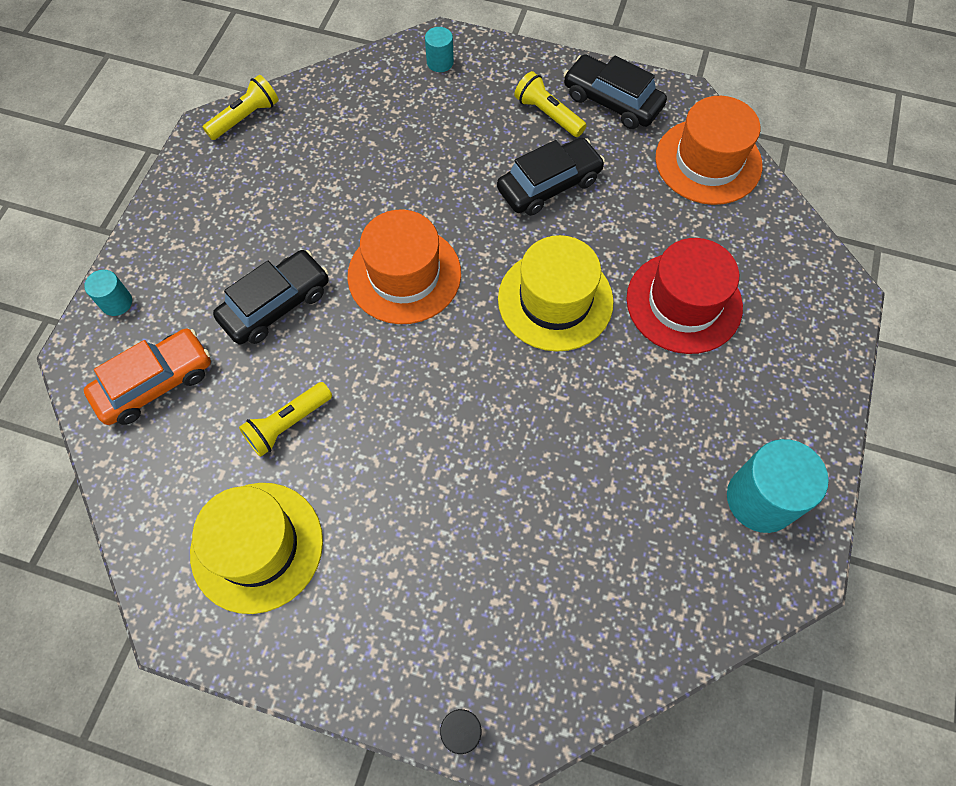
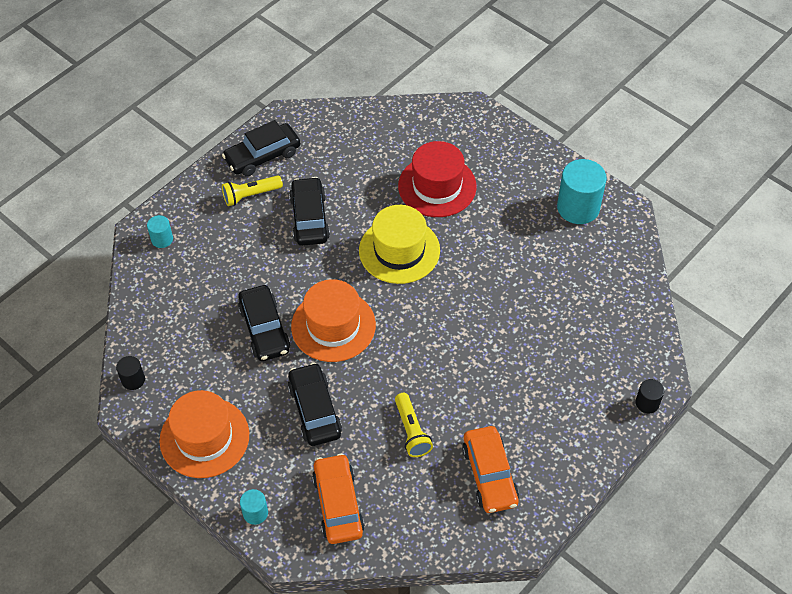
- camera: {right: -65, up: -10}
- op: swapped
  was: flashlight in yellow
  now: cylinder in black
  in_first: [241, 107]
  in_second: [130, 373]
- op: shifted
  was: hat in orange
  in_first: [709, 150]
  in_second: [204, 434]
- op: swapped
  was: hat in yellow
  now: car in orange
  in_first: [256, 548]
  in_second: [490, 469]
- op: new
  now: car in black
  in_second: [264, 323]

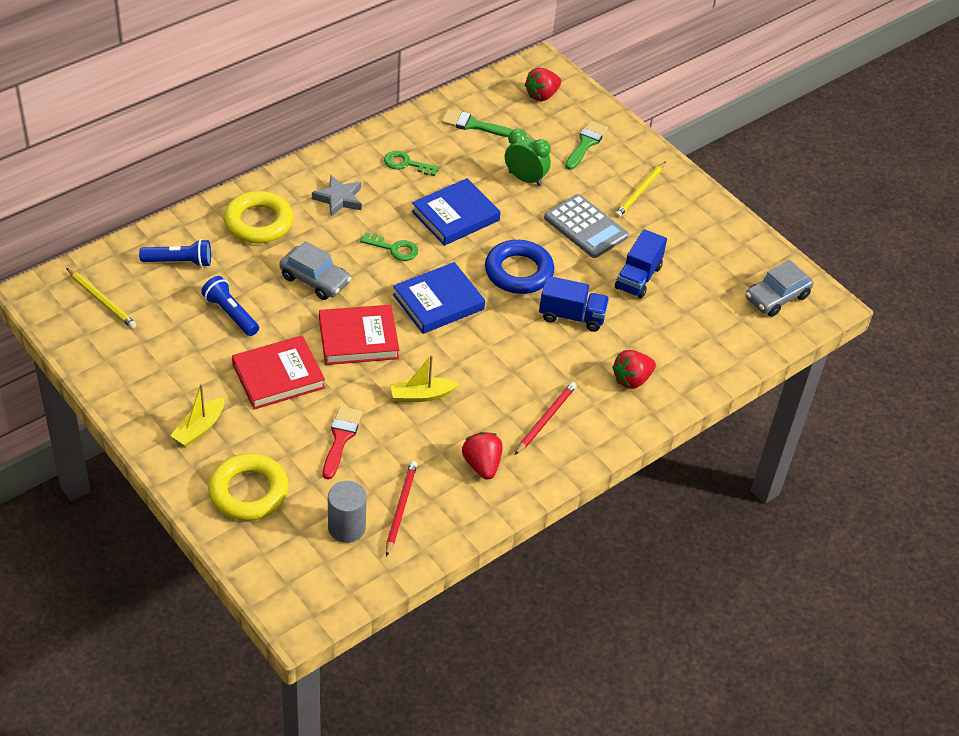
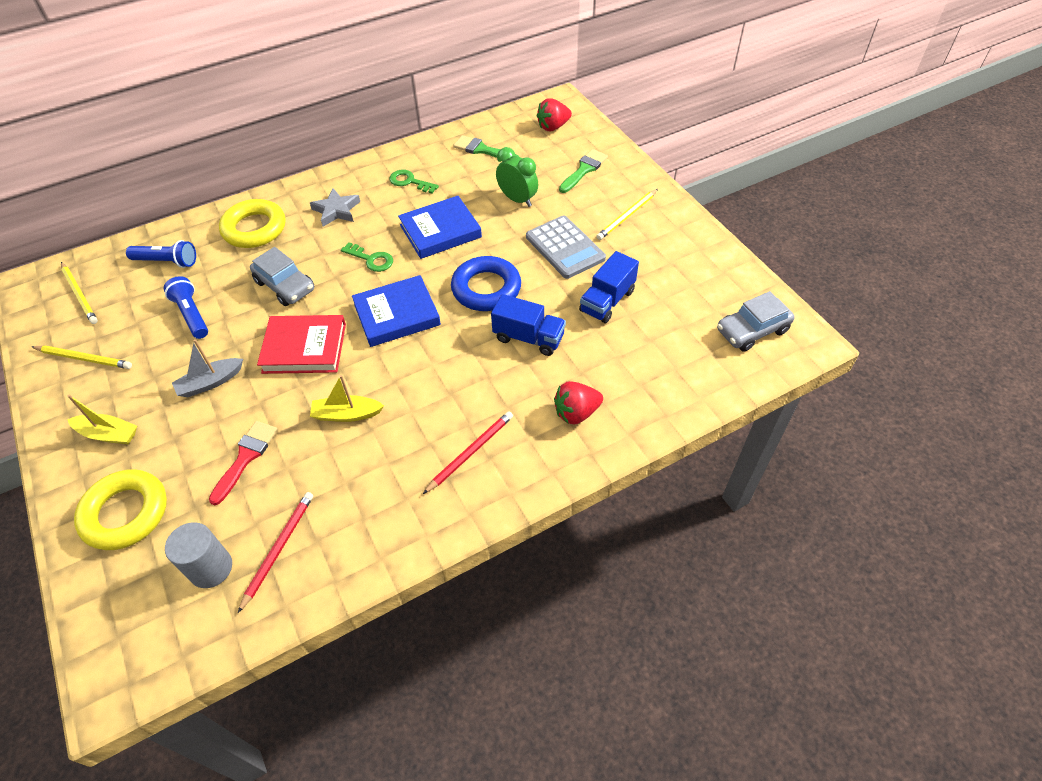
- camera: {right: 15, up: 5}
- op: swapped
  was: book in red
  now: boat in grey
  in_first: [278, 372]
  in_second: [207, 368]
- op: rotated
  was: boat in yellow
  in_first: [197, 414]
  in_second: [102, 419]
  clockwise: -120
- op: gone
  was: strawberry in red
  in_first: [482, 456]
- op: new
  now: pencil in yellow
  in_second: [82, 357]

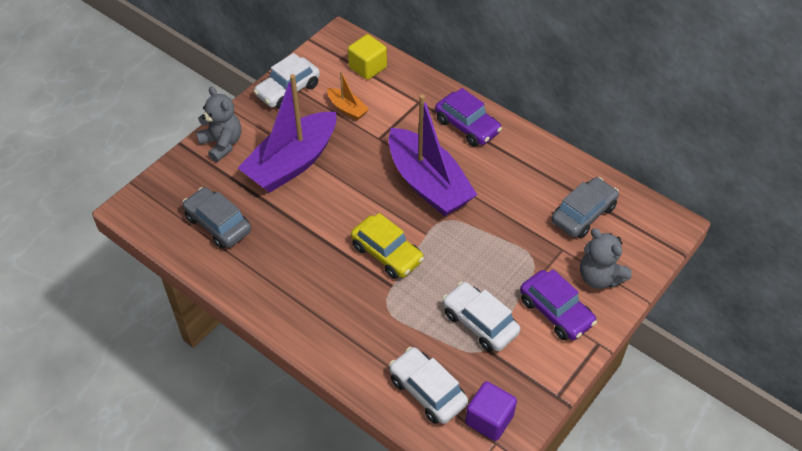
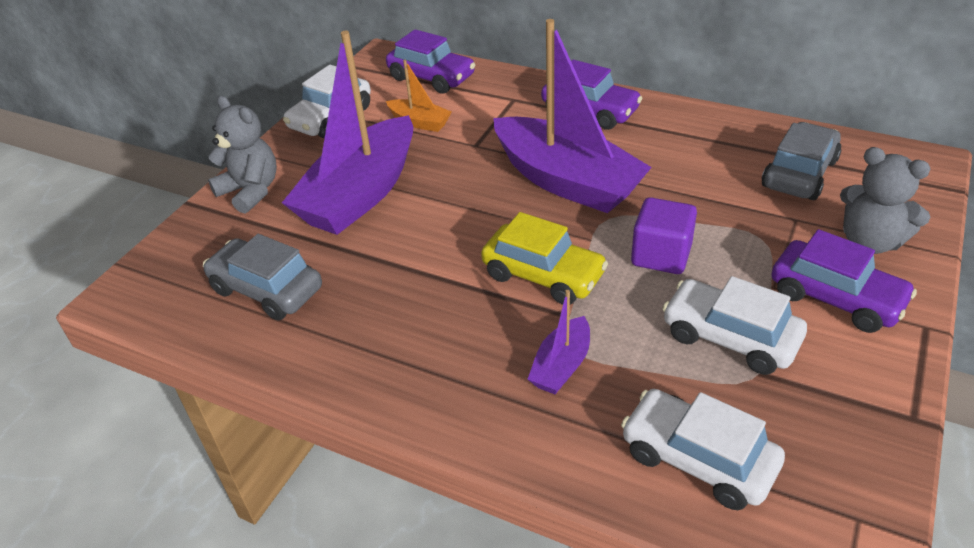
- camera: {right: -10, up: -10}
- op: swapped
  was: cube in yellow
  now: car in purple
  in_first: [367, 57]
  in_second: [430, 61]
- op: shifted
  was: cube in purple
  in_first: [491, 411]
  in_second: [664, 235]
- op: new
  now: boat in purple
  in_second: [558, 342]

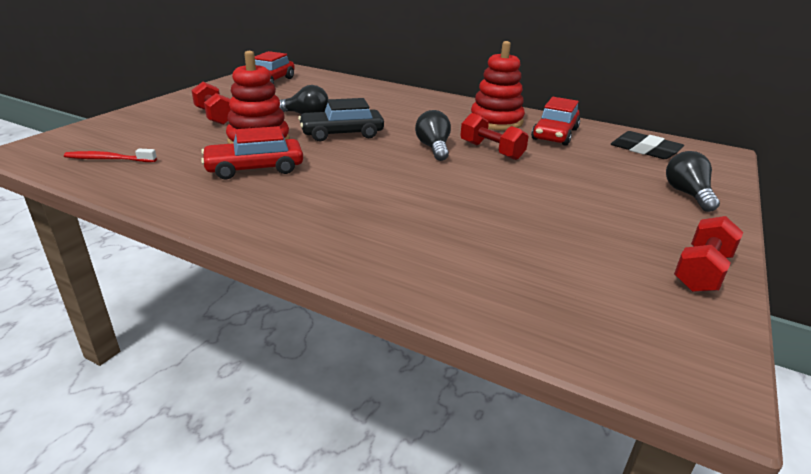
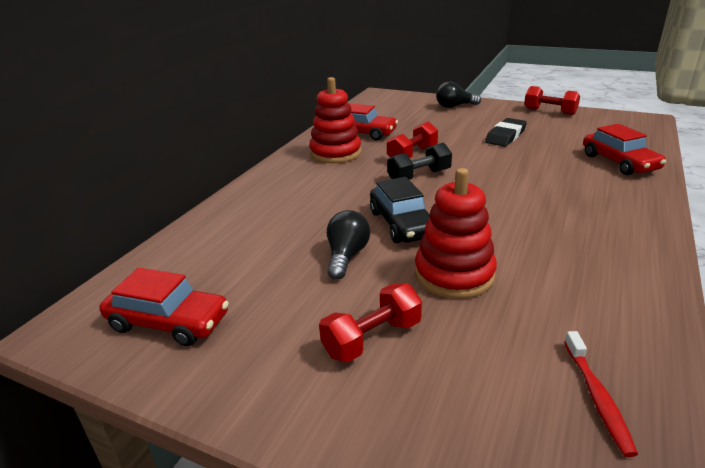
- camera: {right: -90, up: 0}
- op: swapped
  was: light bulb in black
  now: dumbbell in black
  in_first: [433, 135]
  in_second: [419, 161]
- op: shifted
  was: car in red
  in_first: [252, 153]
  in_second: [624, 149]
- op: shifted
  was: eraser in black
  in_first: [647, 145]
  in_second: [506, 132]

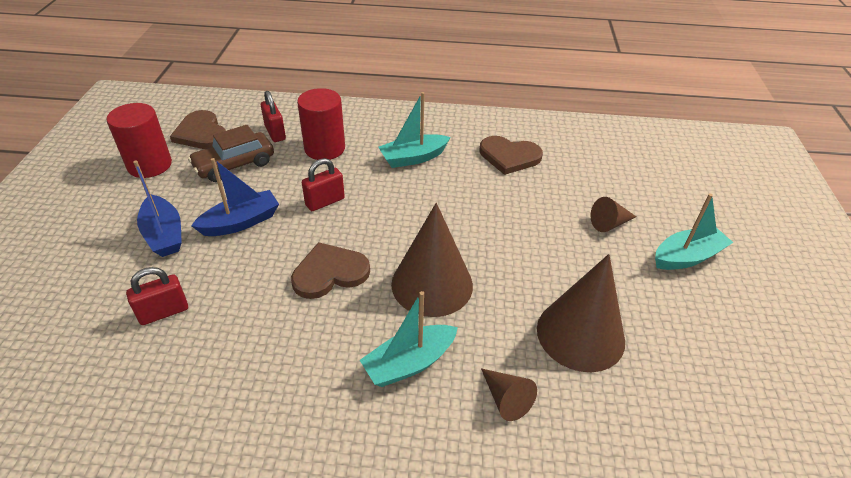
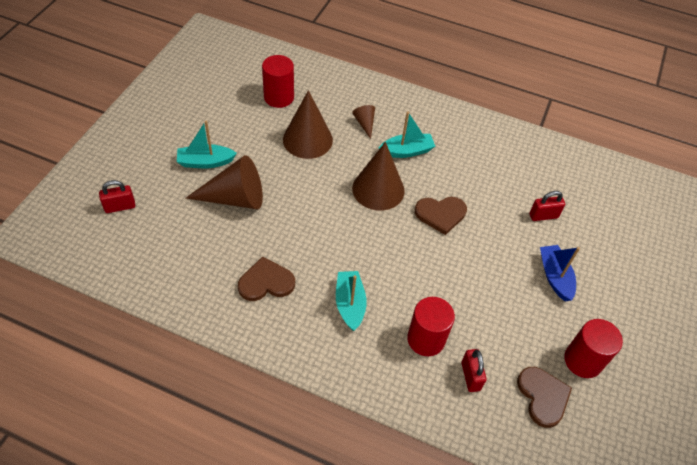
- camera: {right: -165, up: 10}
- op: rotated
  was: boat in turquoise
  in_first: [414, 130]
  in_second: [351, 301]
  clockwise: -90
- op: gone
  was: car in brown
  in_first: [231, 153]
- op: rotated
  was: heart in brown
  in_first: [511, 155]
  in_second: [266, 278]
  clockwise: -45
- op: gone
  was: boat in blue
  in_first: [235, 197]
- op: shifted
  was: padlock in red
  in_first: [323, 184]
  in_second: [117, 196]
- op: scaled
  was: cone in brown
  in_first: [613, 214]
  in_second: [224, 182]
  ratio: 2.09
- op: new
  now: cylinder in red
  in_second: [278, 81]

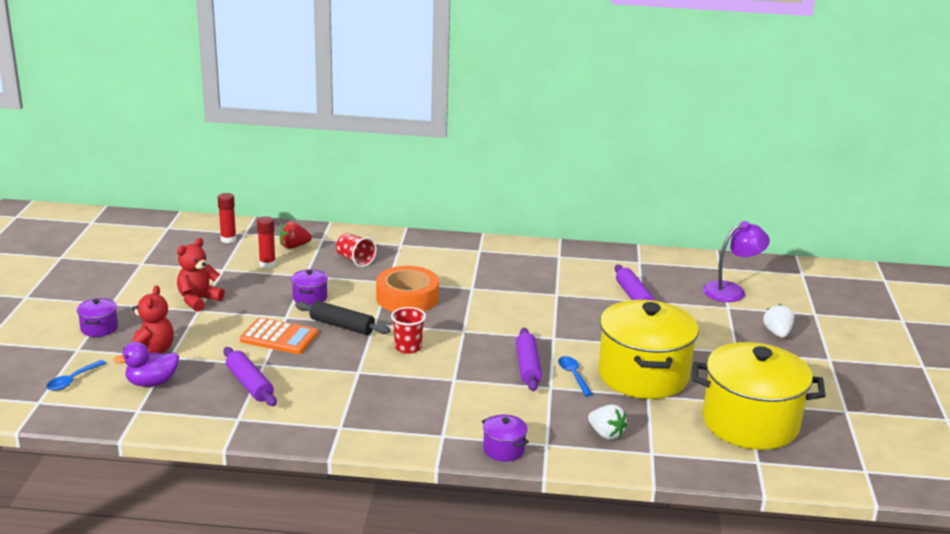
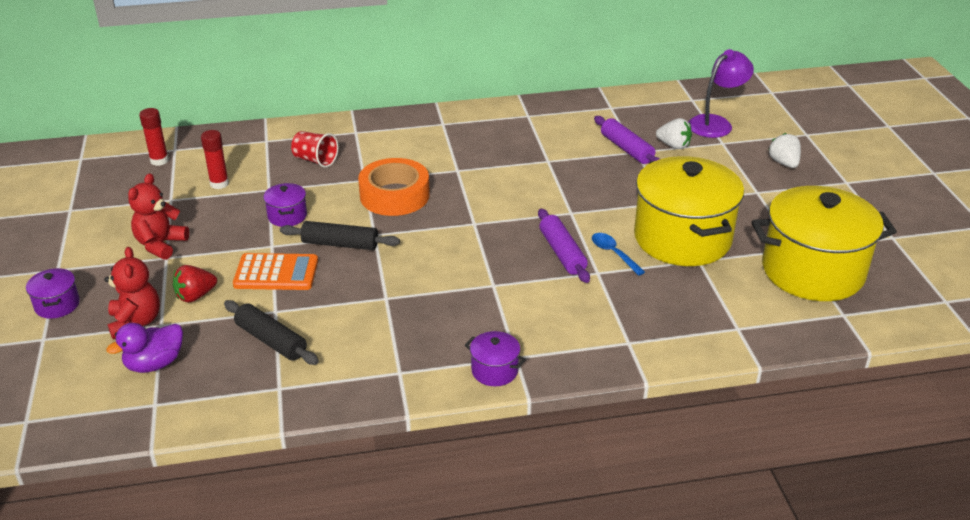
- camera: {right: -15, up: 10}
- op: shifted
  was: strawberry in red
  in_first: [296, 235]
  in_second: [195, 284]
- op: gone
  was: cup in red
  in_first: [408, 330]
- op: repainted
  was: rolling pin in purple
  now: rolling pin in black
  in_first: [250, 376]
  in_second: [271, 332]
- op: gone
  was: spoon in blue
  in_first: [76, 375]
- op: shifted
  was: strawberry in white
  in_first: [607, 422]
  in_second: [674, 133]
- op: shifted
  was: pot in purple
  in_first: [505, 438]
  in_second: [495, 358]

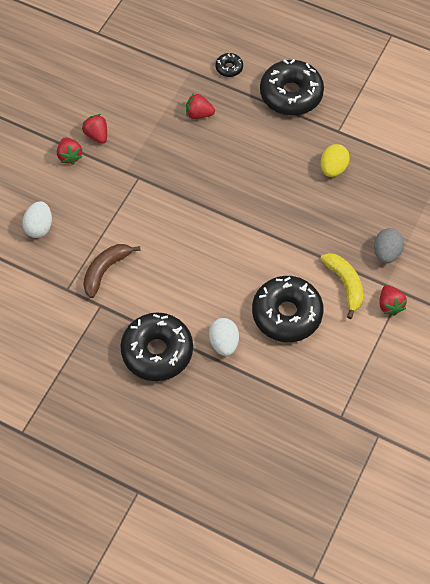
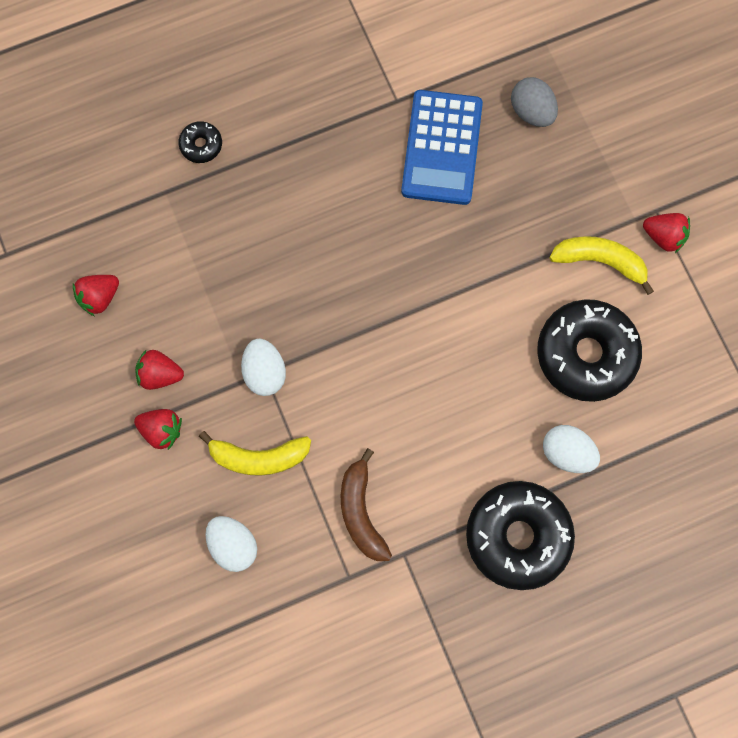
- camera: {right: -50, up: 15}
- op: gone
  was: donut in black
  in_first: [292, 87]
- op: shifted
  was: strawberry in red
  in_first: [200, 106]
  in_second: [96, 295]
- op: swapped
  was: egg in yellow
  now: calculator in blue
  in_first: [335, 160]
  in_second: [442, 147]
- op: shifted
  was: egg in grey
  in_first: [389, 246]
  in_second: [534, 102]
- op: new
  now: egg in white
  in_second: [263, 367]
- op: new
  now: banana in yellow
  in_second: [255, 453]

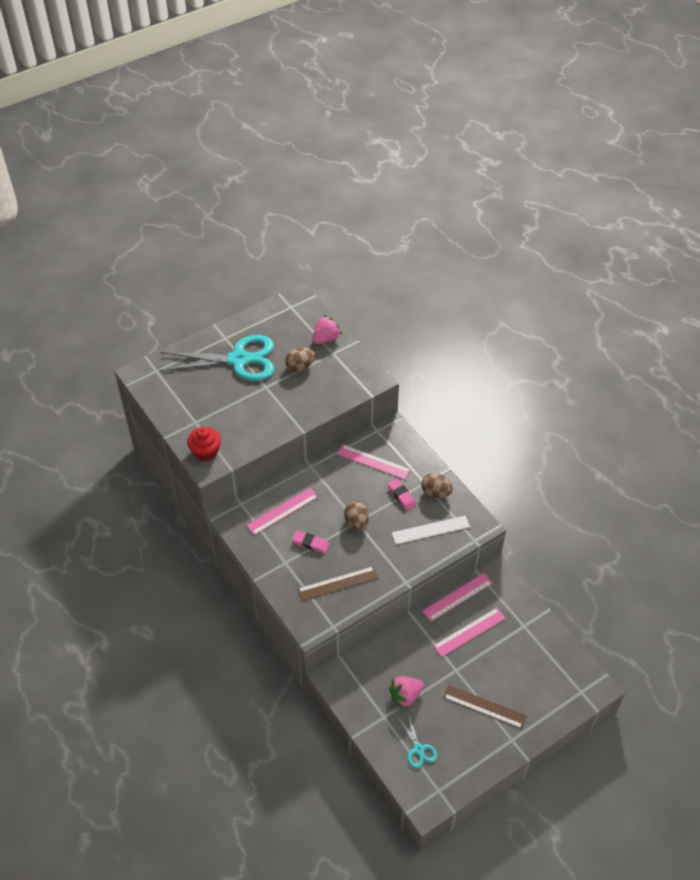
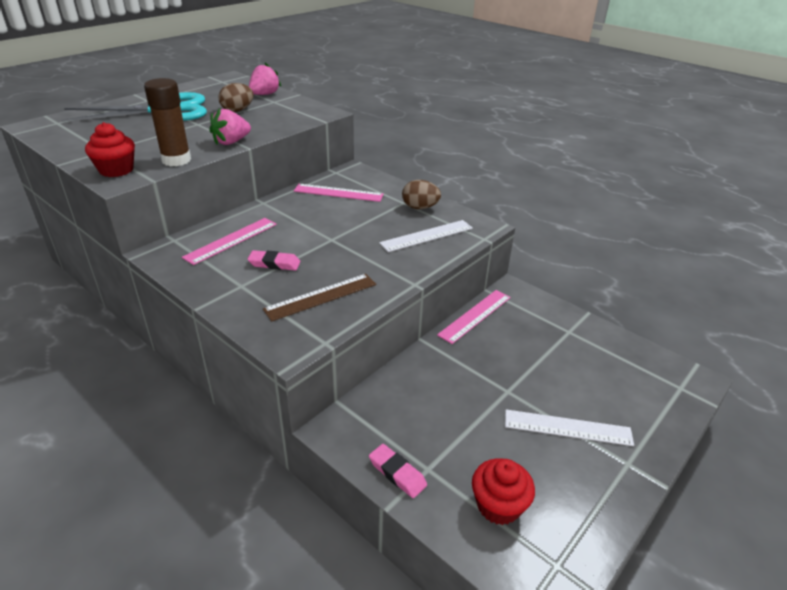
- camera: {right: -15, up: -15}
- op: shifted
  was: eraser in pink
  in_first: [401, 494]
  in_second: [398, 471]
- op: gone
  was: egg in brown
  in_first: [356, 515]
- op: gone
  was: ruler in pink
  in_first: [469, 632]
- op: shifted
  was: strawberry in pink
  in_first: [406, 692]
  in_second: [230, 126]
- op: repainted
  was: ruler in brown
  now: ruler in white
  in_first: [485, 707]
  in_second: [569, 427]
- op: swapped
  was: scissors in turquoise
  now: cupcake in red
  in_first: [418, 740]
  in_second: [503, 491]
- op: new
  now: glue stick in brown
  in_second: [167, 122]

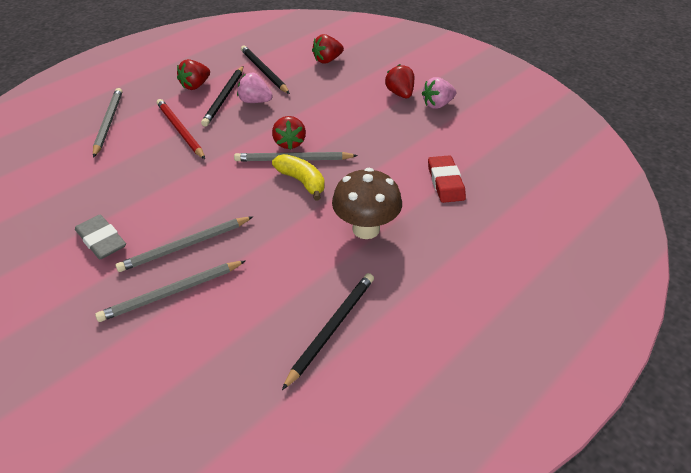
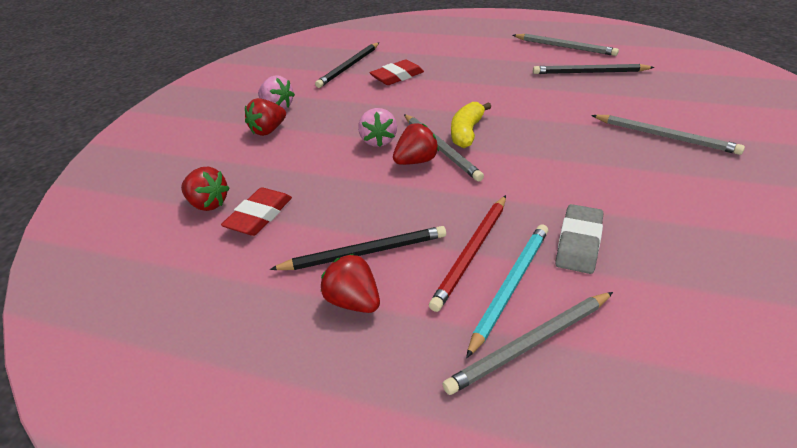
- camera: {right: -115, up: -5}
- op: shifted
  was: pencil in black
  in_first: [265, 69]
  in_second: [347, 65]
- op: rotated
  was: strawberry in red
  in_first: [193, 74]
  in_second: [350, 283]
  clockwise: -150
- op: shifted
  was: strawberry in pink
  in_first: [255, 88]
  in_second: [377, 127]
- op: gone
  was: mushroom in brown
  in_first: [367, 203]
- op: shifted
  was: eraser in grey
  in_first: [100, 237]
  in_second: [579, 239]
- op: shifted
  was: pencil in grey
  in_first: [184, 244]
  in_second: [566, 45]
- op: new
  now: eraser in red
  in_second: [256, 211]
- op: new
  now: pencil in turquoise
  in_second: [507, 291]

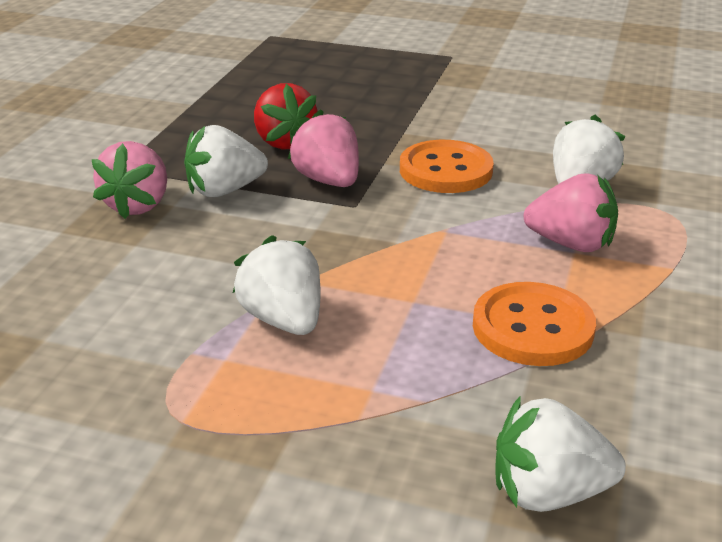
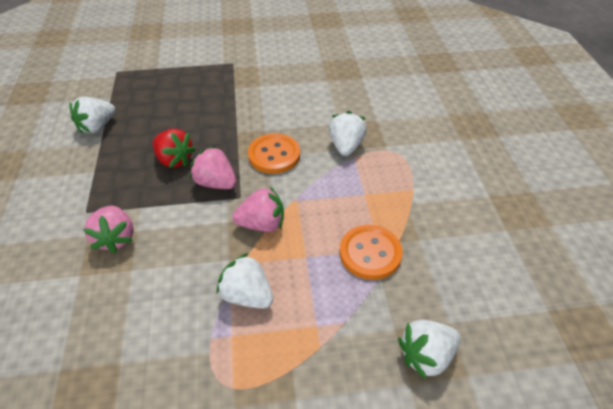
- camera: {right: -25, up: 15}
- op: shifted
  was: strawberry in white
  in_first: [226, 161]
  in_second: [92, 115]
- op: shifted
  was: strawberry in pink
  in_first: [571, 212]
  in_second: [258, 209]

